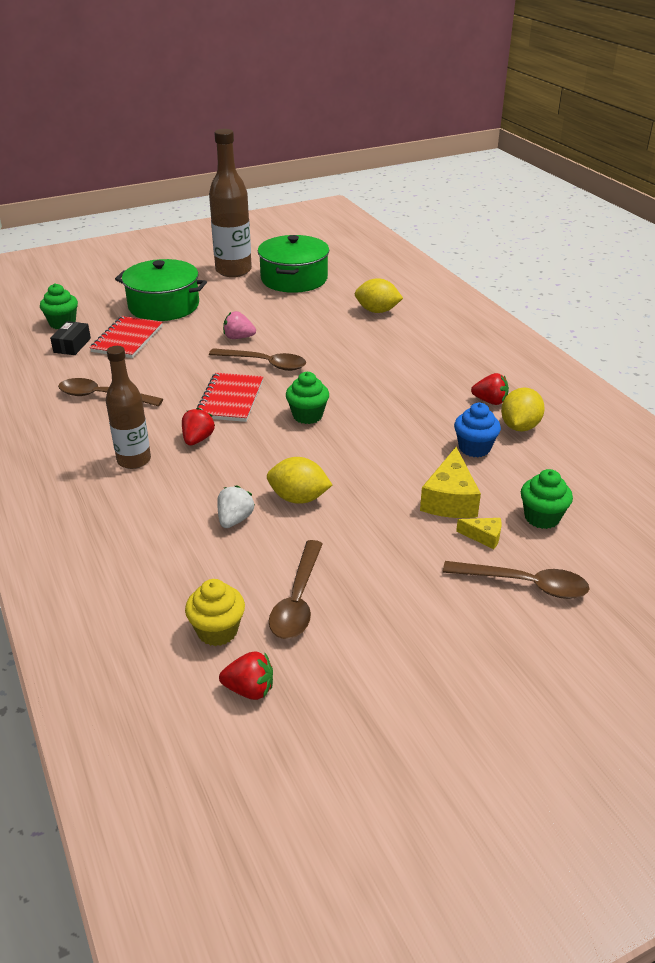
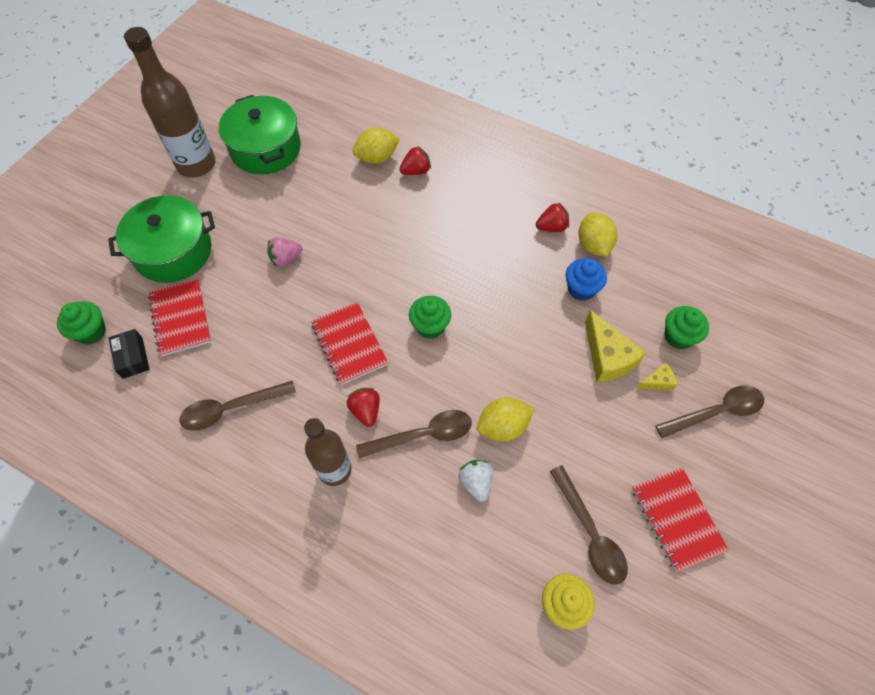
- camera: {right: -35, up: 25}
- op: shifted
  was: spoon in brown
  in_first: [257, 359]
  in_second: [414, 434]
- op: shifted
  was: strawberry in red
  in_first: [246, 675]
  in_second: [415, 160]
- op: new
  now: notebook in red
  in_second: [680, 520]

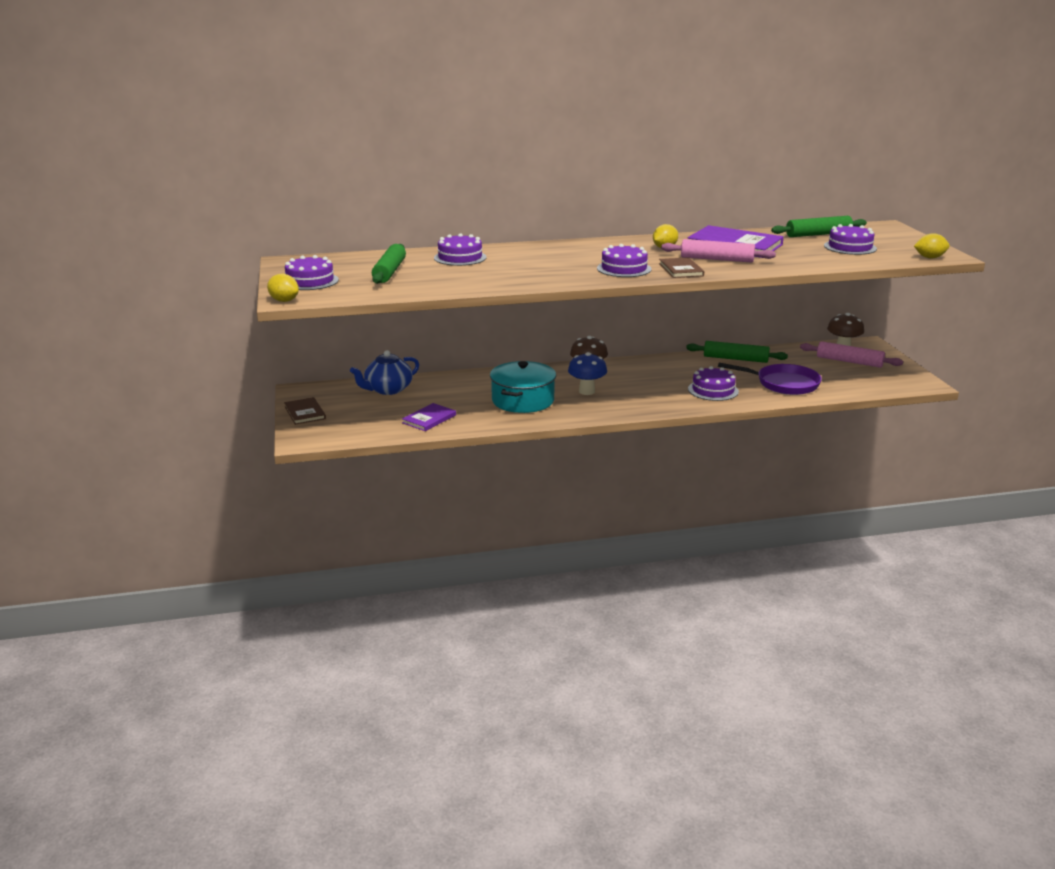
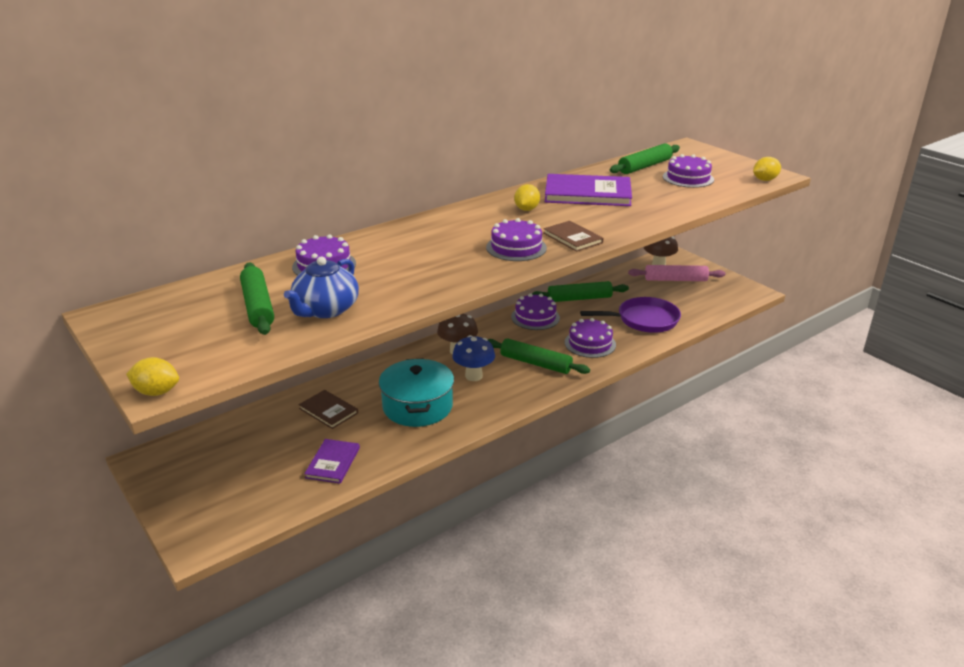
- camera: {right: -25, up: 5}
- op: gone
  was: rolling pin in pink
  in_first: [718, 251]
- op: shifted
  was: cake in purple
  in_first: [312, 272]
  in_second: [535, 311]
- op: shifted
  was: teapot in blue
  in_first: [384, 372]
  in_second: [321, 287]
- op: shifted
  was: book in brown
  in_first: [305, 411]
  in_second: [328, 409]
- op: new
  now: rolling pin in green
  in_second: [539, 356]

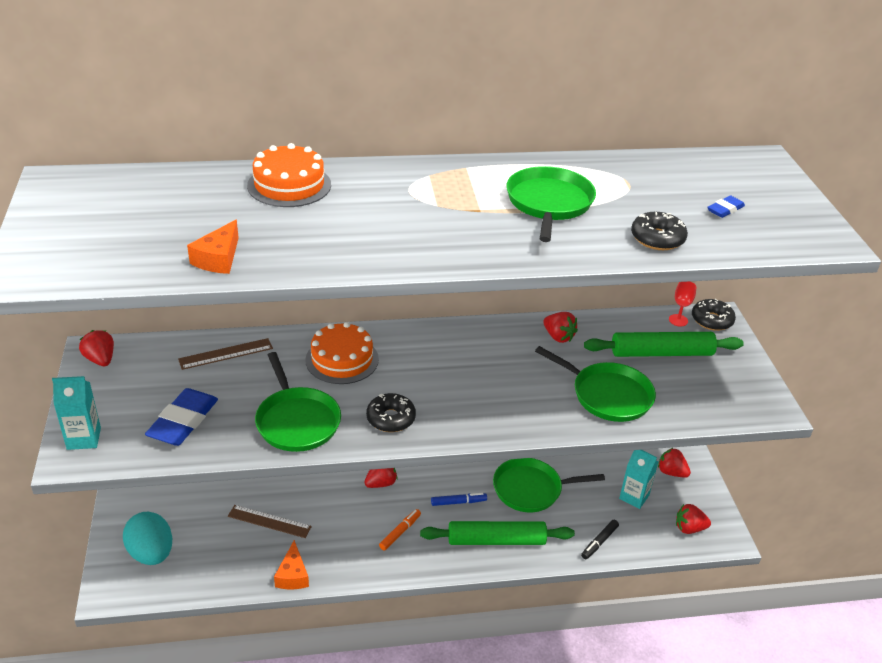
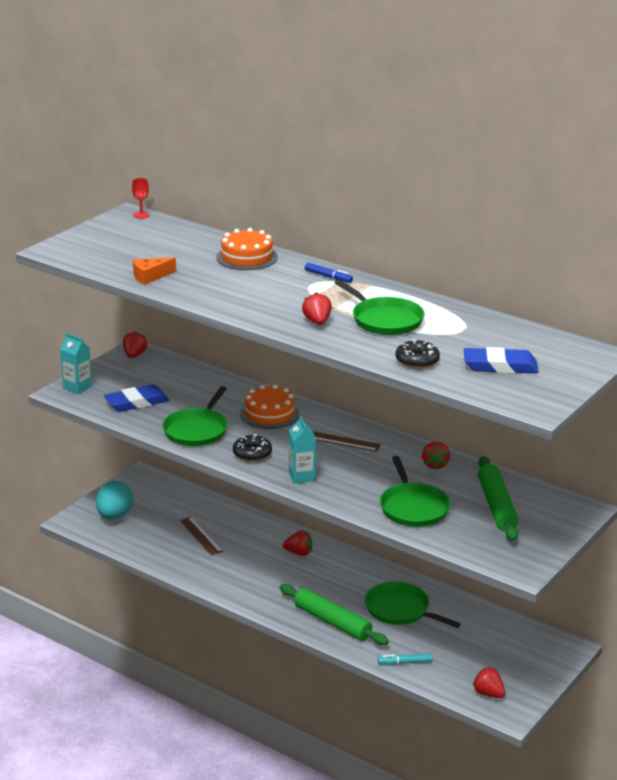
- camera: {right: 45, up: -10}
- op: rotated
  was: pan in green
  in_first: [551, 204]
  in_second: [380, 307]
  clockwise: 90
- op: scaled
  was: eraser in blue
  in_first: [726, 206]
  in_second: [501, 360]
  ratio: 2.0
- op: shifted
  was: goblet in red
  in_first: [682, 303]
  in_second: [141, 198]
- op: gone
  was: donut in black
  in_first: [714, 315]
- op: rotated
  was: rolling pin in green
  in_first: [664, 344]
  in_second: [498, 498]
  clockwise: 45
- op: shifted
  was: ruler in brown
  in_first: [225, 354]
  in_second: [347, 441]
- op: shifted
  was: strawberry in red
  in_first: [674, 463]
  in_second: [317, 308]
- op: shifted
  was: carton in turquoise
  in_first: [638, 479]
  in_second: [302, 449]
- op: shifted
  was: marker in blue
  in_first: [459, 499]
  in_second: [329, 273]
- op: gone
  was: marker in orange
  in_first: [400, 529]
- op: repainted
  was: marker in black
  now: marker in turquoise
  in_first: [600, 539]
  in_second: [405, 659]
- op: gone
  was: cheese in orange
  in_first: [291, 564]

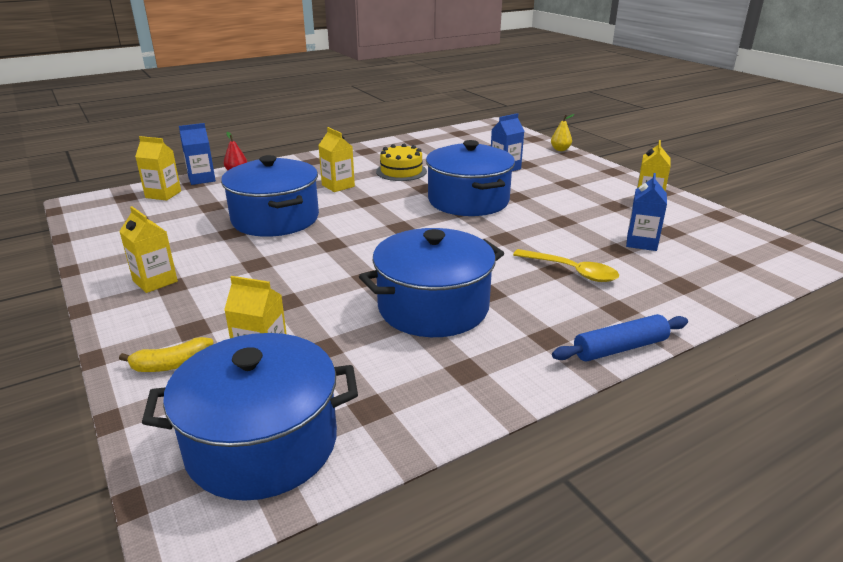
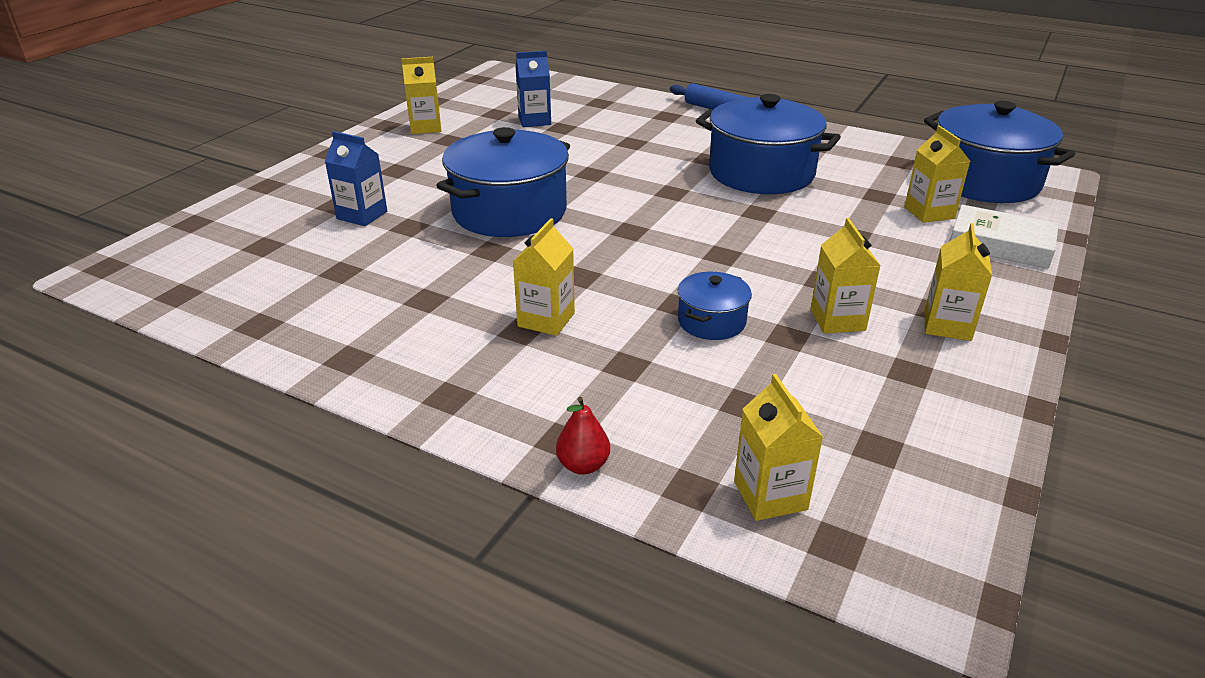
- camera: {right: -120, up: 5}
- op: gone
  was: pear in yellow
  in_first: [562, 132]
- op: gone
  was: carton in blue
  in_first: [197, 154]
- op: gone
  was: cake in yellow
  in_first: [401, 162]
- op: scaled
  was: pot in blue
  in_first: [270, 196]
  in_second: [715, 306]
  ratio: 0.49
- op: gone
  was: spoon in yellow
  in_first: [566, 265]
- op: swapped
  was: banana in yellow
  now: book in white
  in_first: [166, 354]
  in_second: [1004, 237]
- op: new
  now: carton in yellow
  in_second: [846, 275]

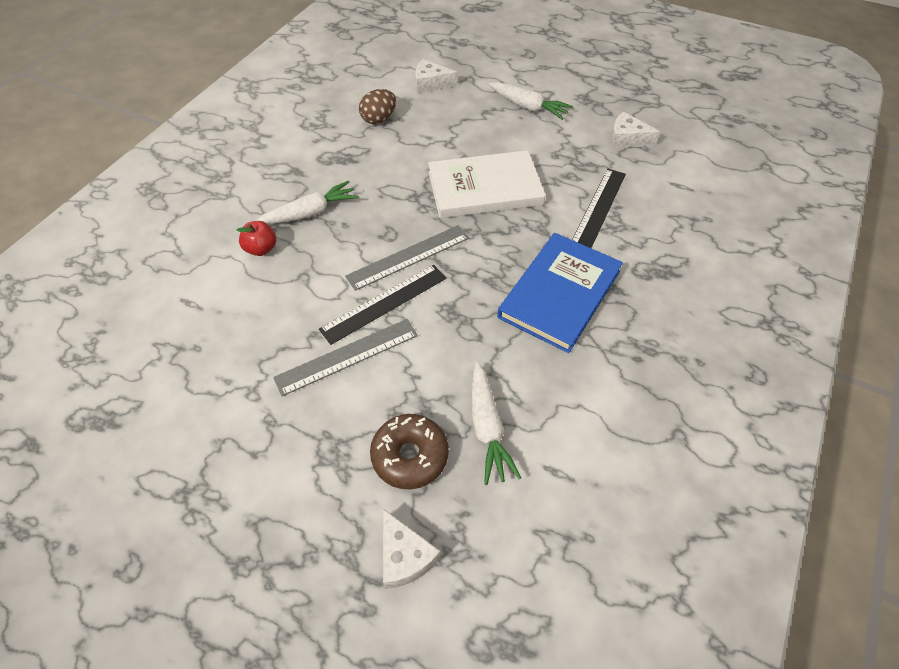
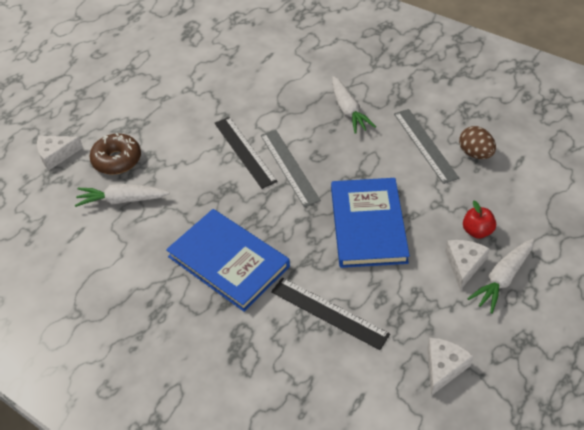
- camera: {right: 100, up: -5}
- op: shifted
  was: cheese in white
  in_first: [436, 76]
  in_second: [467, 265]
- op: repainted
  was: book in white
  now: book in blue
  in_first: [487, 184]
  in_second: [370, 223]
- op: shifted
  was: apple in red
  in_first: [256, 238]
  in_second: [479, 220]
- op: shifted
  was: ruler in grey
  in_first: [345, 357]
  in_second: [426, 146]

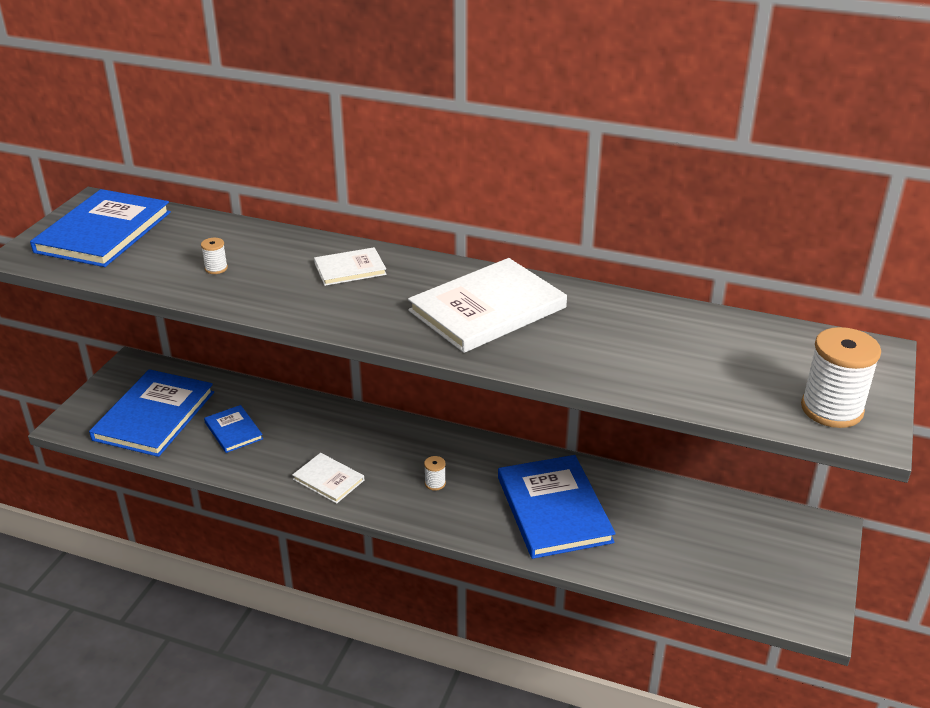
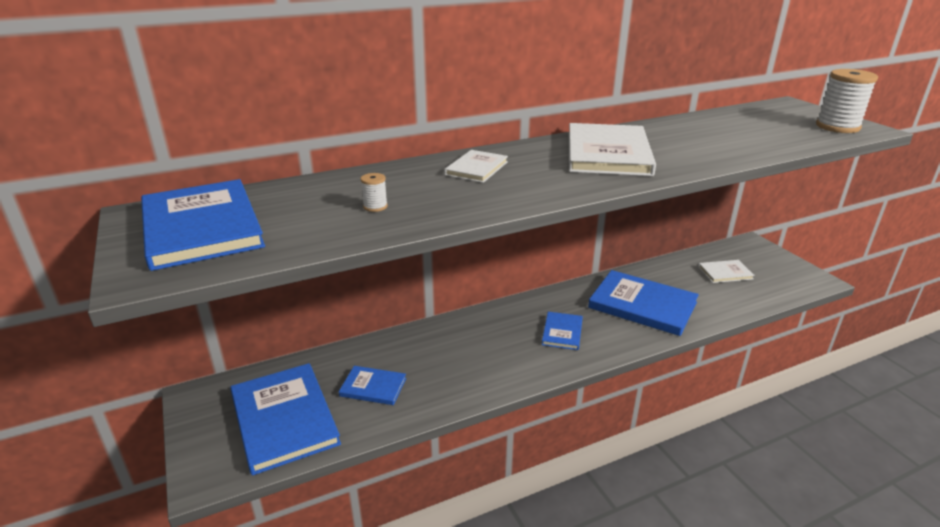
- camera: {right: -45, up: -5}
- op: shifted
  was: book in white
  in_first: [328, 478]
  in_second: [726, 271]
- op: swapped
  was: spool in white
  now: book in blue
  in_first: [435, 473]
  in_second: [562, 331]

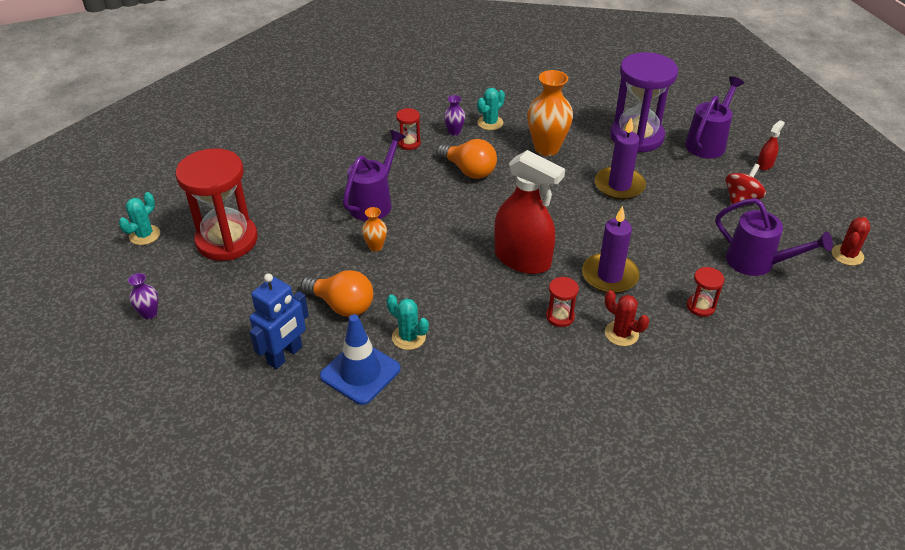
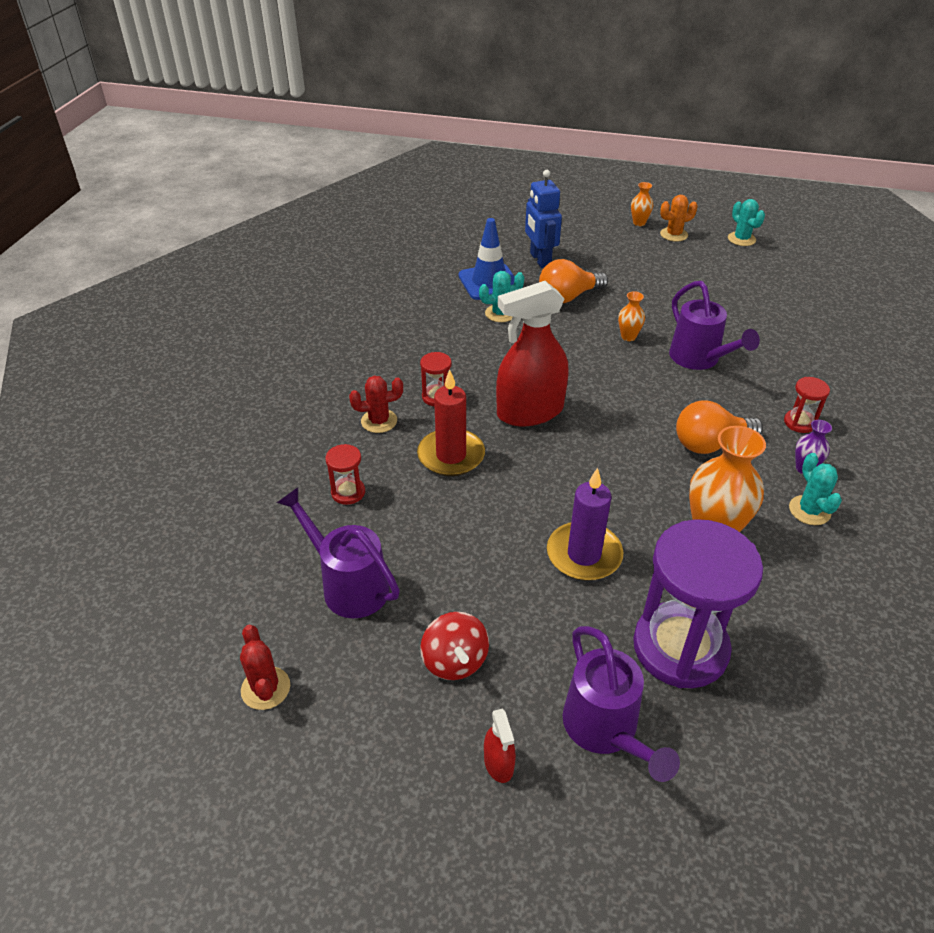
- camera: {right: 125, up: 0}
- op: gone
  was: hourglass in red
  in_first: [217, 204]
- op: rotated
  was: watering can in purple
  in_first: [774, 237]
  in_second: [338, 552]
  clockwise: 60
- op: repainted
  was: candle in purple
  now: candle in red
  in_first: [610, 249]
  in_second: [451, 422]
- op: repainted
  was: vase in purple
  now: vase in orange
  in_first: [143, 296]
  in_second: [642, 204]
- op: new
  now: cactus in orange
  in_second: [679, 218]

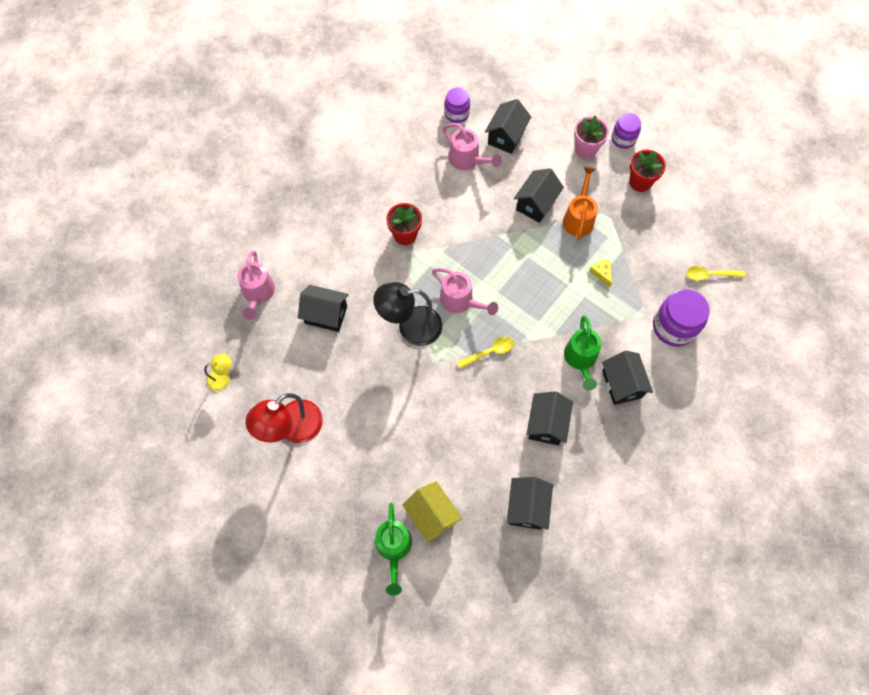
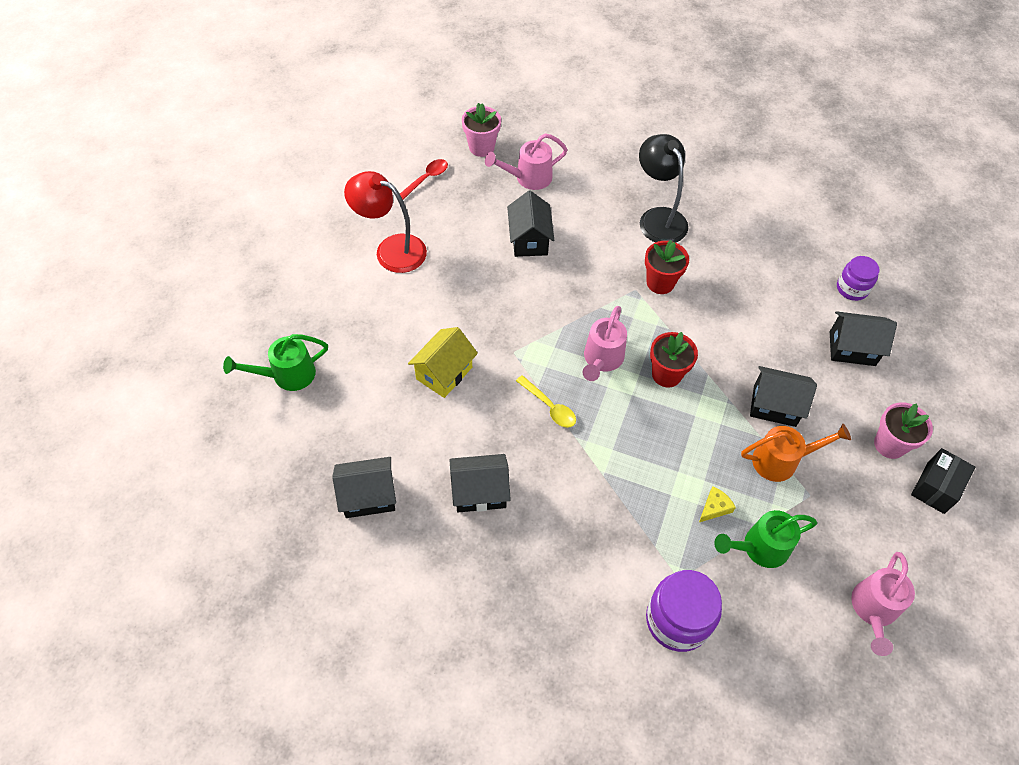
- camera: {right: 70, up: -10}
- op: swapped
  was: jar in purple
  now: box in black
  in_first: [626, 131]
  in_second: [943, 481]
- op: shifted
  was: watering can in pink
  in_first: [472, 146]
  in_second: [883, 604]
- op: shifted
  was: flower pot in red
  in_first: [647, 171]
  in_second: [674, 360]
- op: gone
  was: spoon in yellow
  in_first: [715, 273]
- op: shifted
  was: lamp in black
  in_first: [407, 314]
  in_second: [663, 188]
- op: shifted
  was: watering can in green
  in_first: [583, 353]
  in_second: [765, 539]
- op: gone
  was: house in black
  in_first: [627, 378]
- op: swapped
  was: lamp in yellow
  now: spoon in red
  in_first: [217, 372]
  in_second: [424, 179]
- op: shifted
  was: house in yellow
  in_first: [432, 512]
  in_second: [443, 362]
- op: new
  now: flower pot in pink
  in_second: [481, 130]

